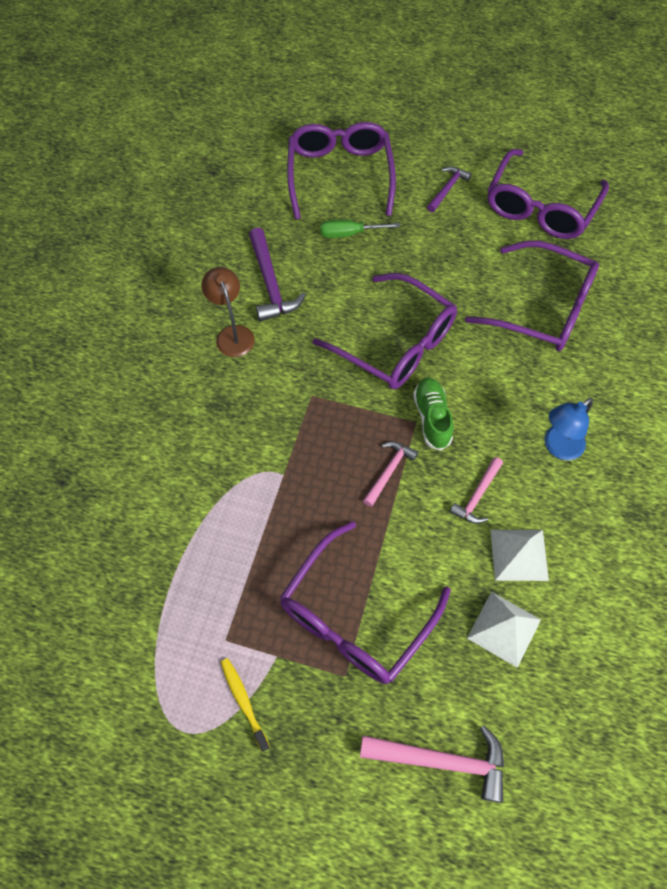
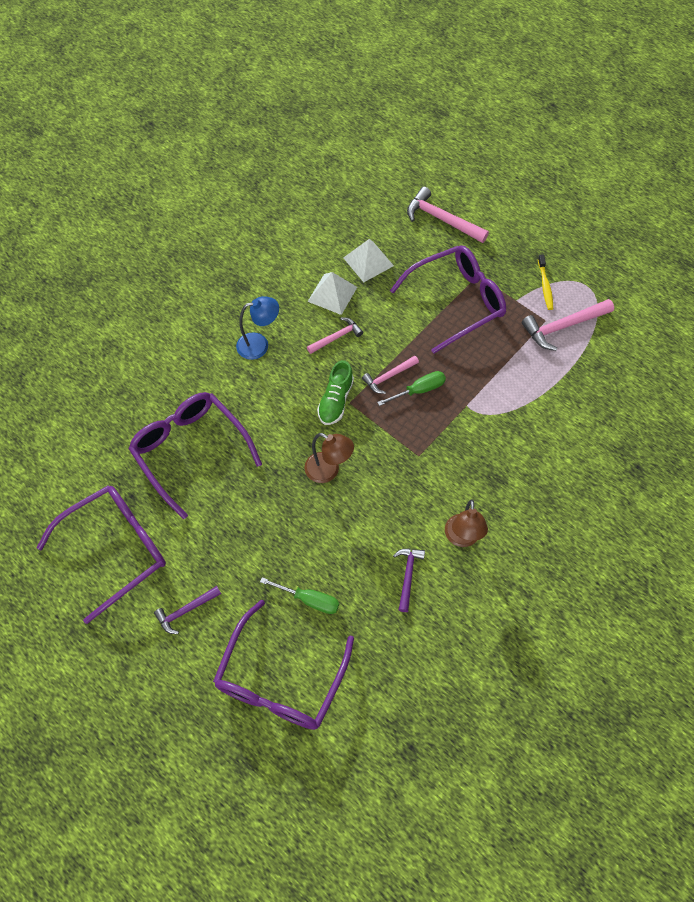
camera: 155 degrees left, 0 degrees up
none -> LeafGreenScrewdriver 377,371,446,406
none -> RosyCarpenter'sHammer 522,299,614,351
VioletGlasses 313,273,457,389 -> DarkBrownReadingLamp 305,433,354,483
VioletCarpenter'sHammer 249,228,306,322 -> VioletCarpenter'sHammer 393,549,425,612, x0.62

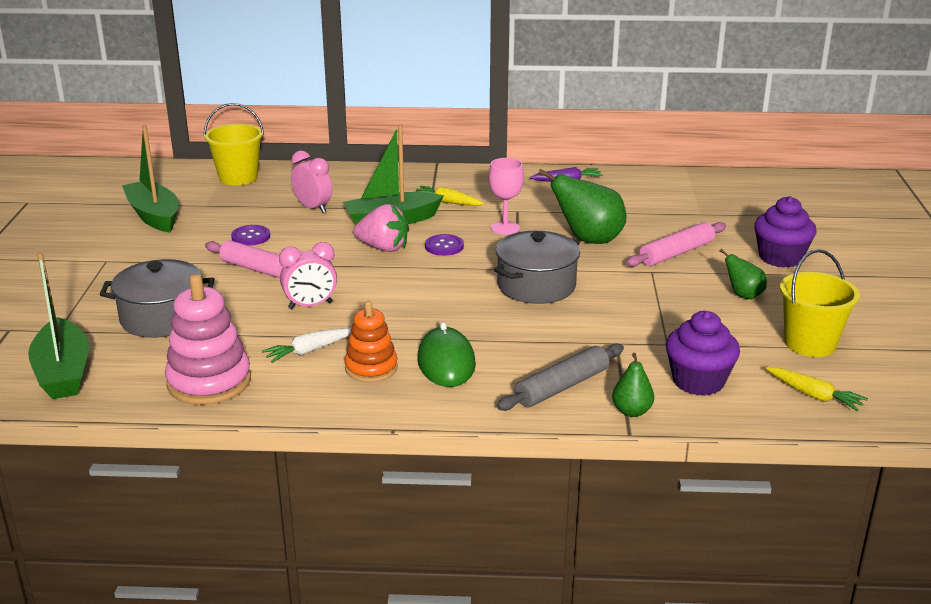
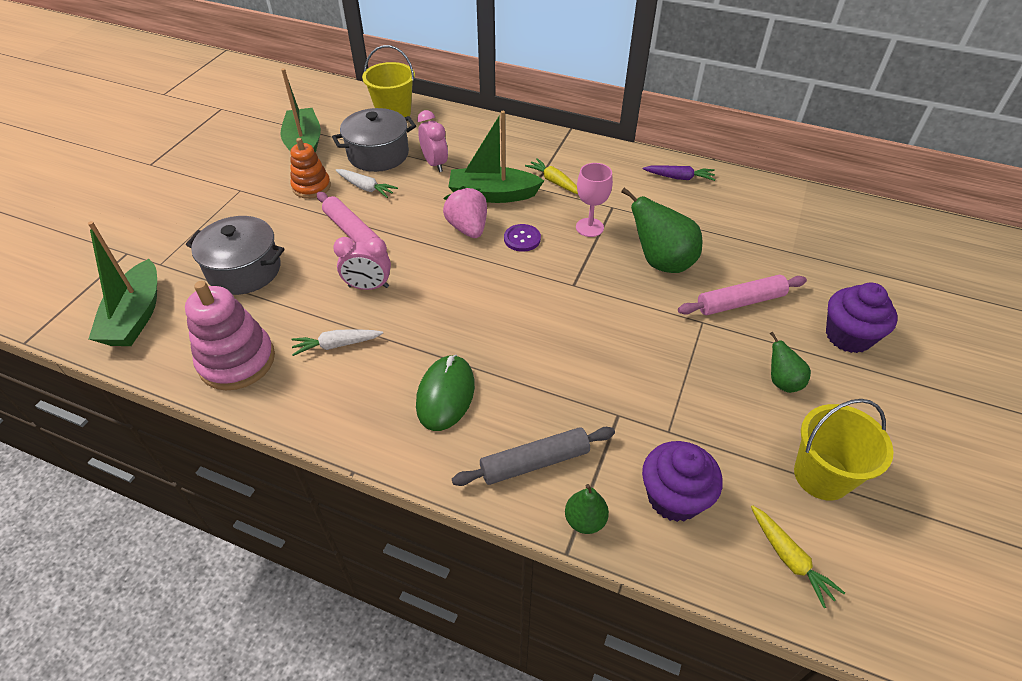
camera: 20 degrees right, 20 degrees up
BrightOrangeRingStacker 344,301,398,382 -> BrightOrangeRingStacker 290,138,331,199, shifted
GrayCookingPot 494,231,580,304 -> GrayCookingPot 332,108,416,172, shifted
VioletShirtButton 231,225,270,246 -> SnowWhiteToyCarrot 335,169,398,198
RosyToyStrawberry 354,204,409,252 -> RosyToyStrawberry 443,186,487,238, 150 degrees counterclockwise

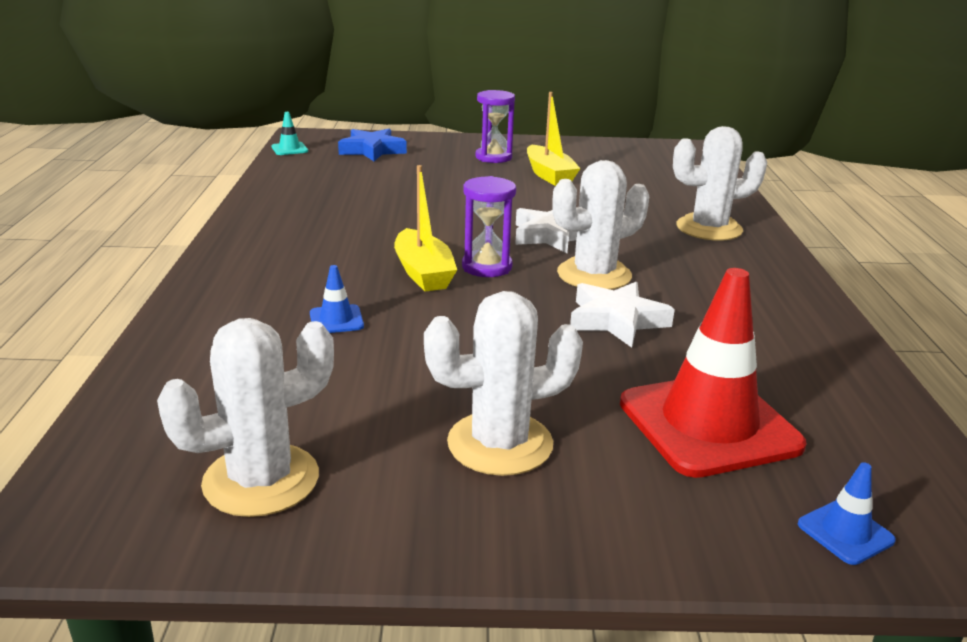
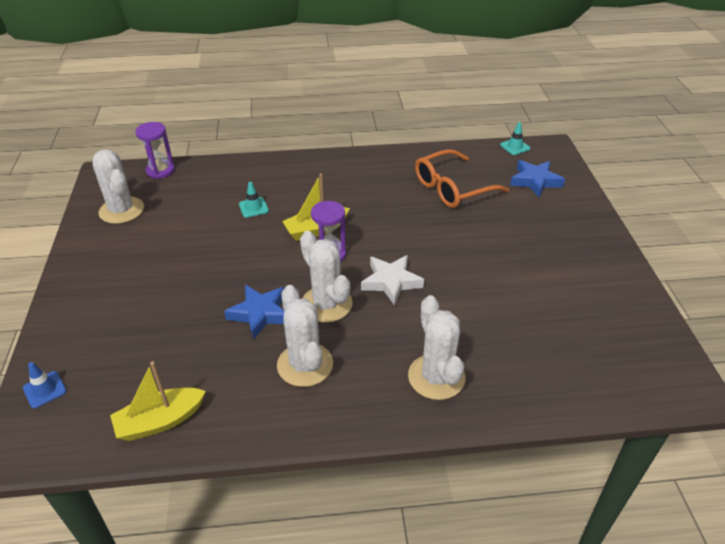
camera: 85 degrees right, 15 degrees up
ScarletRoadCone 620,268,806,478 -> none
none -> BrightOrangeGlasses 415,149,509,208
SnowWhiteSaguaroCactus 424,291,583,476 -> SnowWhiteSaguaroCactus 277,285,333,387, shifted
VioletSandTimer 476,90,515,163 -> VioletSandTimer 135,122,175,179, shifted
GoldenToyBoat 527,92,581,186 -> GoldenToyBoat 110,361,206,441, shifted
CobaltRoadCone 310,265,364,333 -> AquaRoadCone 239,182,269,218
SnowWhiteStarShape 570,282,675,348 -> CobaltStarShape 224,285,284,340

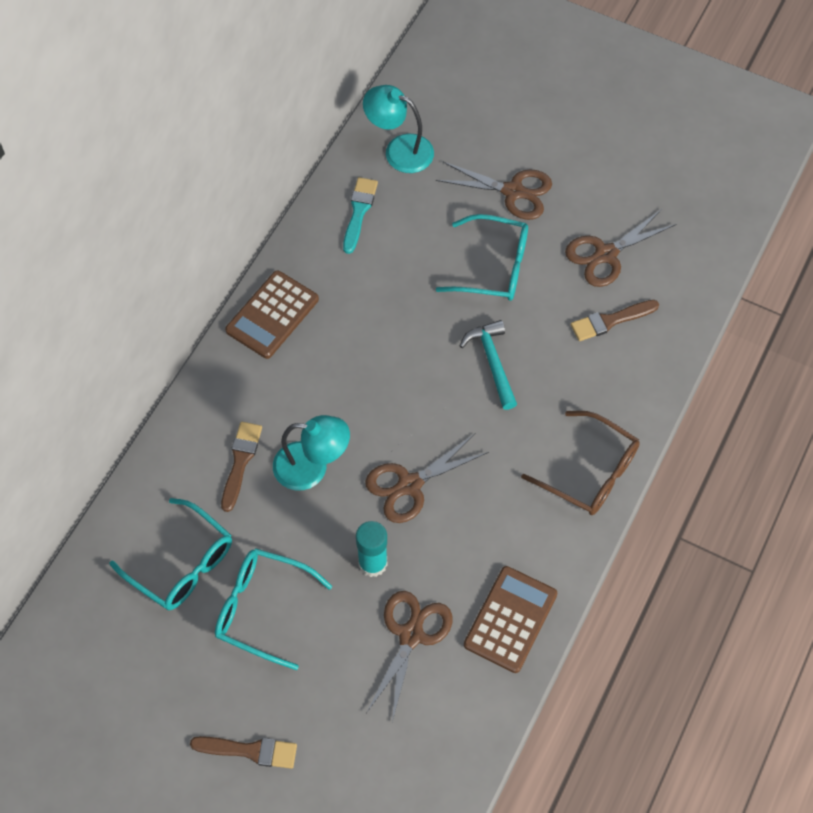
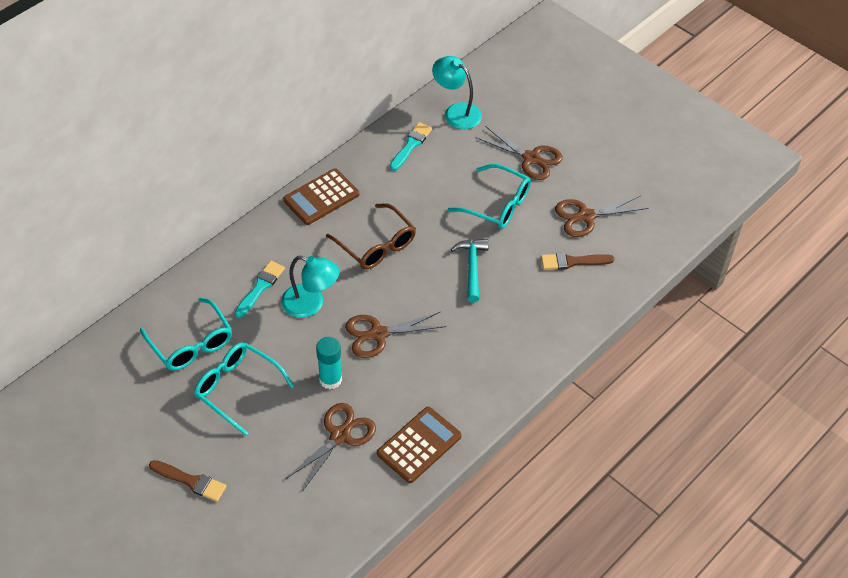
camera: 15 degrees right, 10 degrees down
DarkBrownGlasses 521,411,640,515 -> DarkBrownGlasses 326,203,416,269, shifted
DarkBrownPaintBrush 221,422,262,512 -> AquaPaintBrush 235,261,285,318

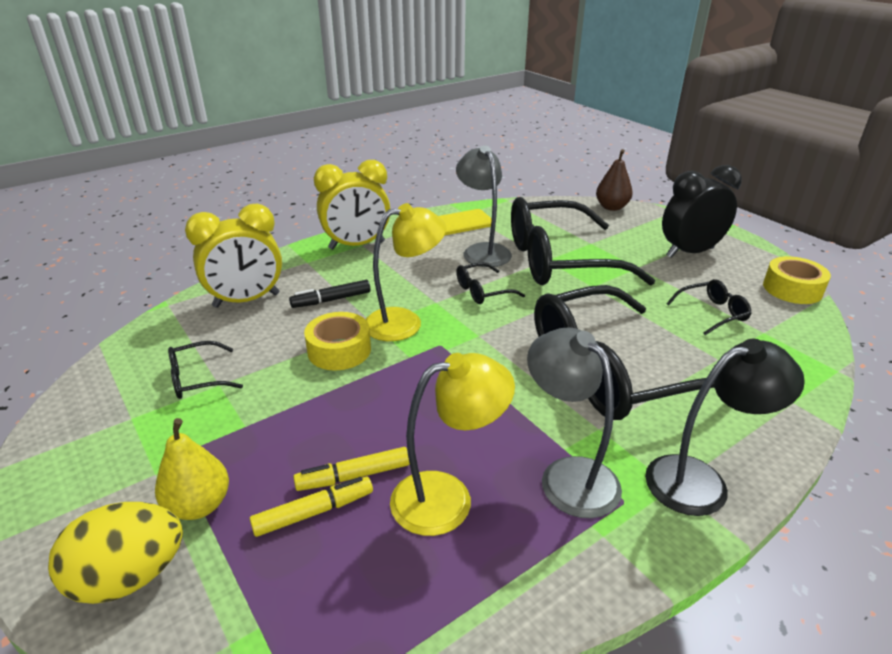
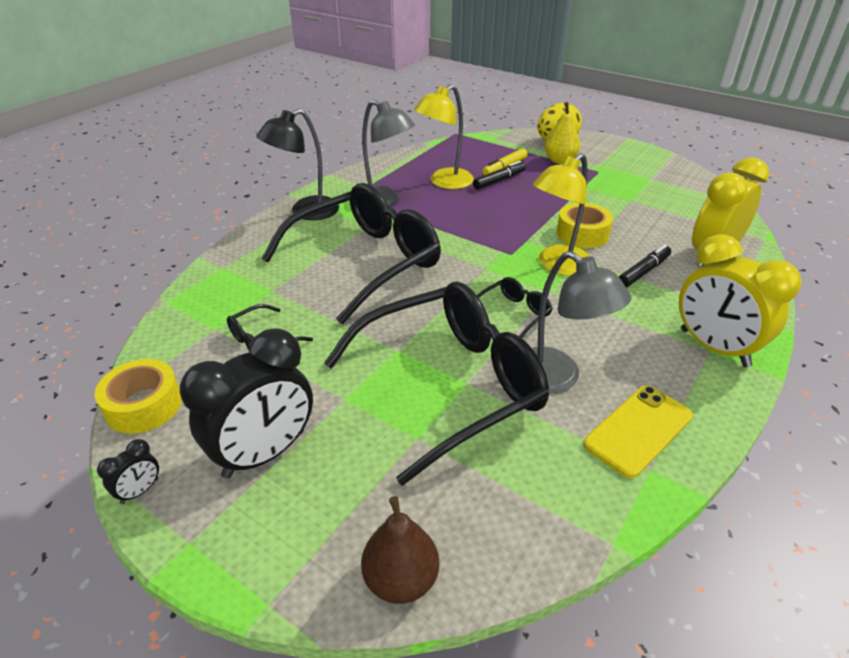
camera: 160 degrees right, 5 degrees up
JetBlackGlasses 168,341,243,399 -> none
none -> JetBlackAlarmClock 97,439,159,504
GoldenFeltPen 293,447,410,491 -> JetBlackFeltPen 473,161,526,190
GoldenAlarmClock 314,160,391,250 -> GoldenAlarmClock 679,234,802,367, 90 degrees counterclockwise

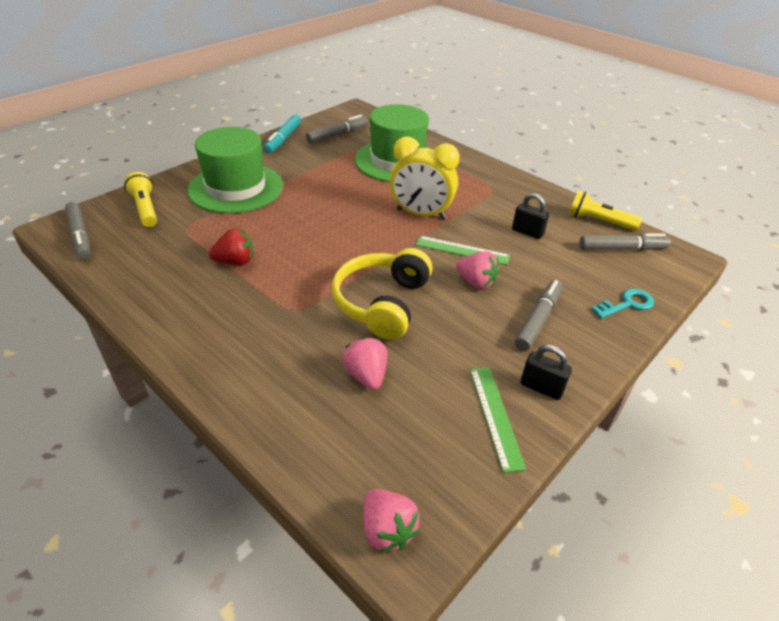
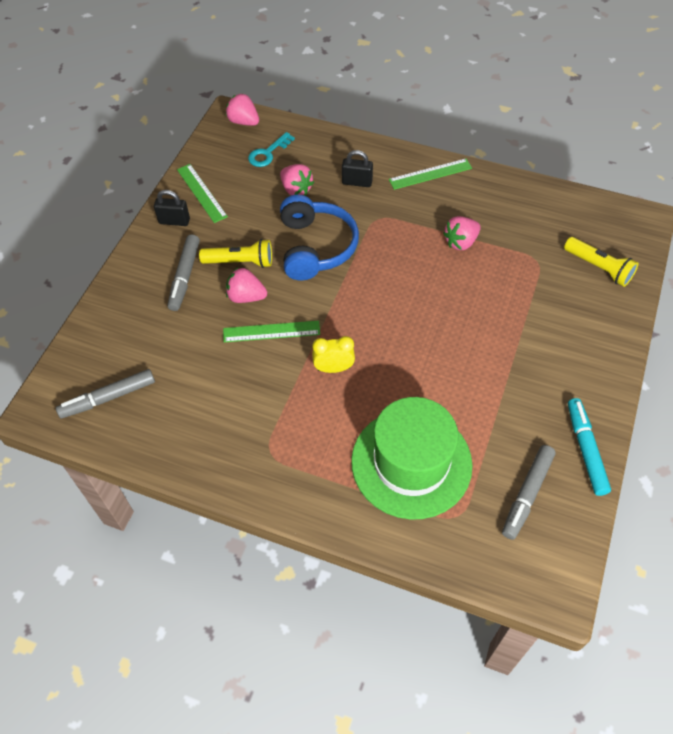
camera: 160 degrees right, 15 degrees up
GrayFeltPen 65,202,91,260 -> none
LeafGreenTopHat 187,127,283,214 -> none
none -> LeafGreenRuler 389,159,472,190
JetBlackPadlock 512,193,549,239 -> JetBlackPadlock 342,150,373,187, shifted
GoldenPocketTorch 569,190,642,231 -> GoldenPocketTorch 199,239,272,268, shifted
AquaDoorKey 591,289,654,319 -> AquaDoorKey 248,132,295,167, shifted
ScarletToyStrawberry 209,228,253,265 -> RosyToyStrawberry 443,216,481,250
GoldenHeadset 332,248,432,340 -> CobaltHeadset 280,195,359,280
GoldenAlarmClock 390,137,460,220 -> GoldenAlarmClock 312,336,355,373, x0.56

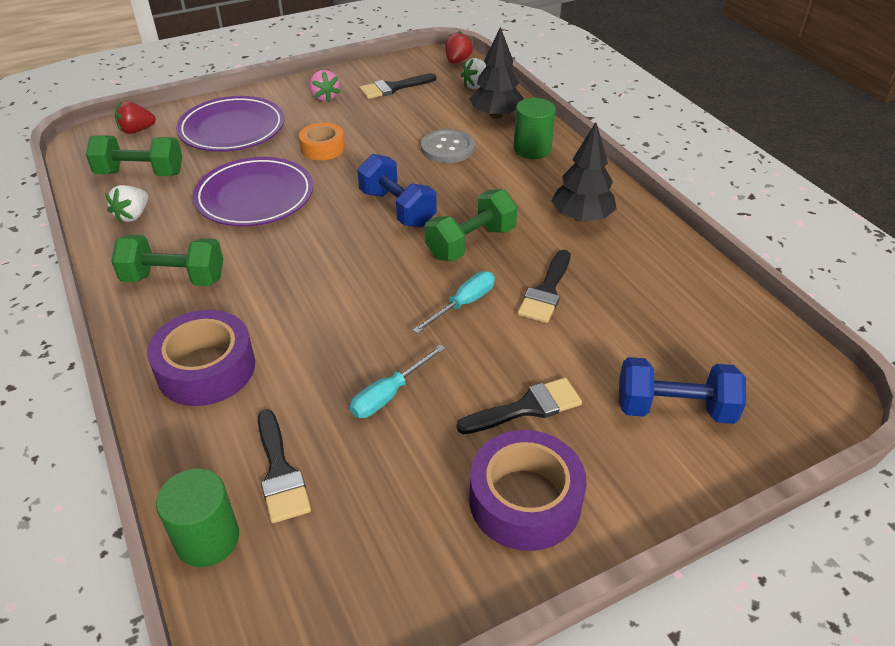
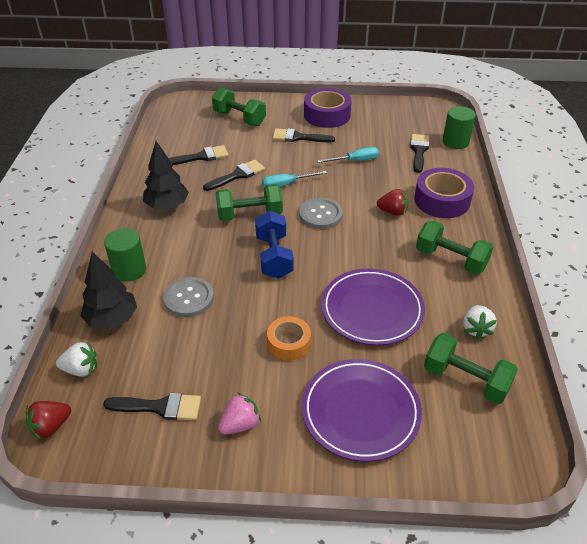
camera: 150 degrees left, 0 degrees up
none -> JetBlackPaintBrush 169,145,229,165
none -> GrayShirtButton 299,198,343,229
ScarletToyStrawberry 115,101,156,134 -> ScarletToyStrawberry 377,189,408,216, shifted
CobaltFreeWeight 619,357,746,424 -> LeafGreenFreeWeight 212,87,266,126
SnowWhiteToyStrawberry 105,185,148,224 -> SnowWhiteToyStrawberry 463,305,497,340, 135 degrees clockwise
RosyToyStrawberry 309,70,340,102 -> RosyToyStrawberry 219,392,261,434, 45 degrees clockwise

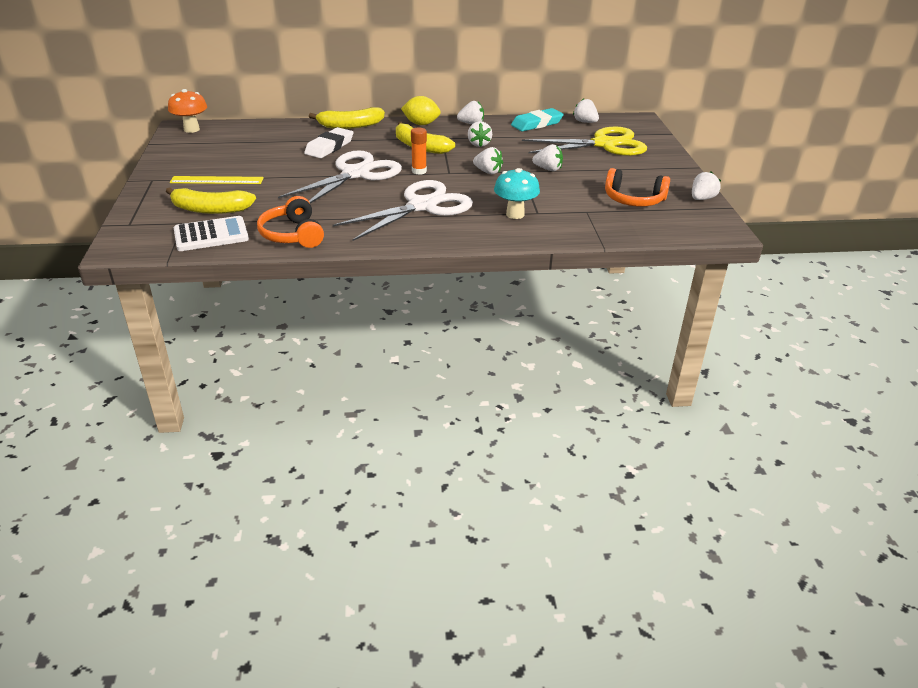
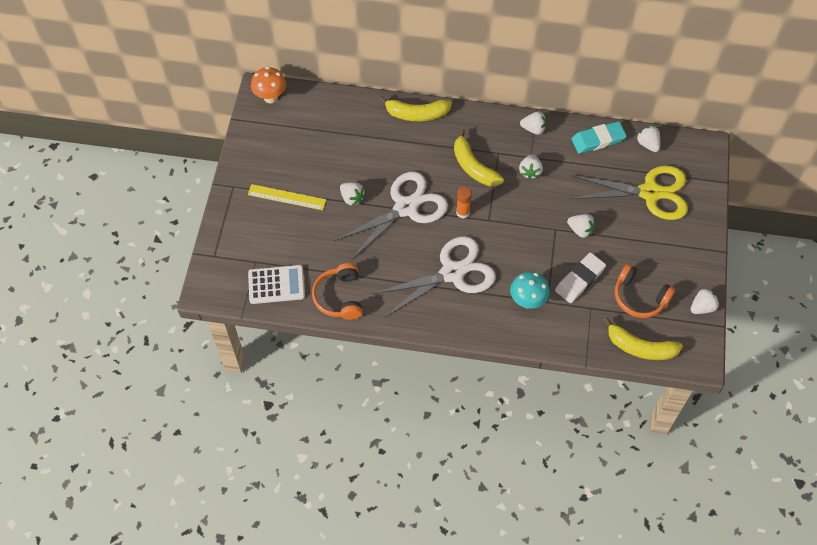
camera: 15 degrees right, 25 degrees up
GoldenLemon 401,96,441,125 -> none
GoldenToyBanana 166,187,256,214 -> GoldenToyBanana 603,317,683,360, shifted
SnowWhiteGumEraser 304,127,353,158 -> SnowWhiteGumEraser 555,253,606,303, shifted
SnowWhiteToyStrawberry 473,147,503,174 -> SnowWhiteToyStrawberry 340,182,366,206, shifted

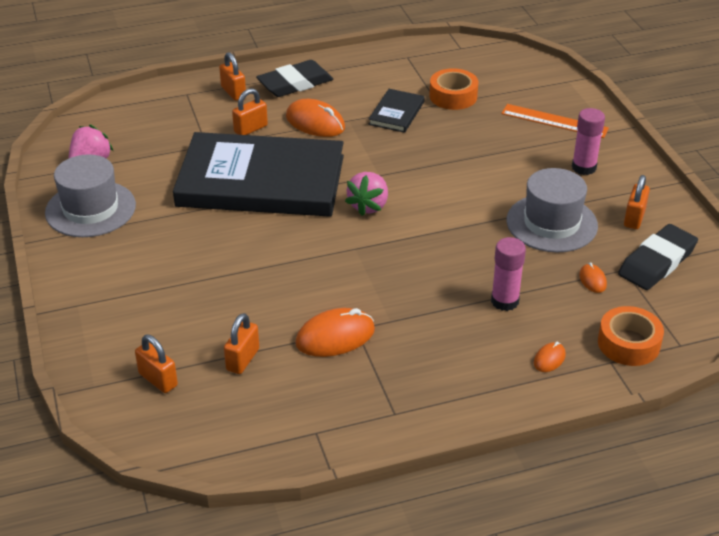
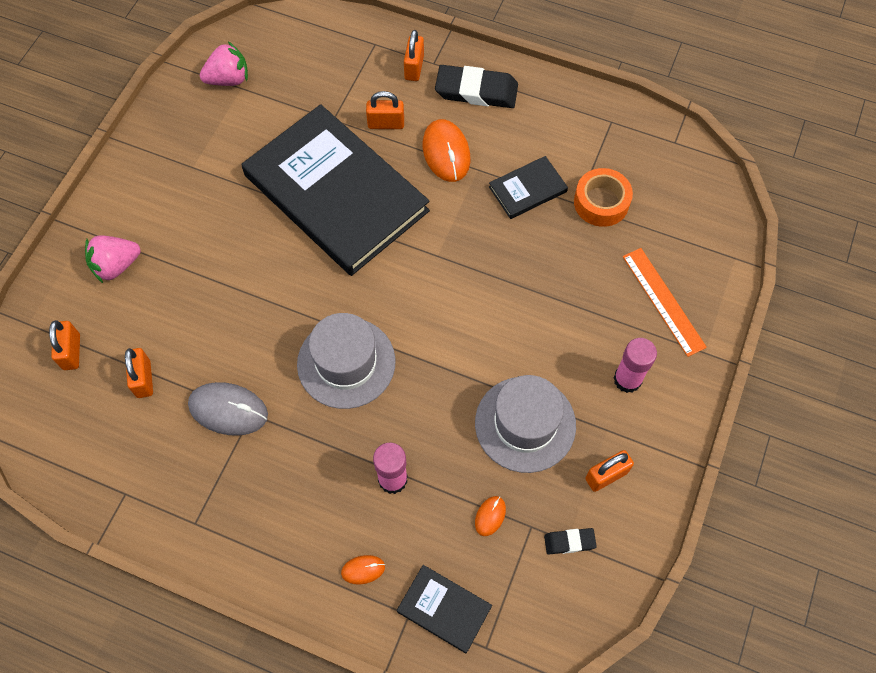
camera: 40 degrees right, 25 degrees up
GrayTopHat 45,154,136,237 -> GrayTopHat 297,313,396,409, shifted
RosyToyStrawberry 345,172,388,216 -> RosyToyStrawberry 85,235,141,283, shifted
BrightOrangeStickyTape 598,306,664,366 -> JetBlackHardback 397,565,492,653
BrightOrangeMouse 295,308,375,357 -> GrayMouse 188,382,268,436
BrightOrangePadlock 224,313,259,374 -> BrightOrangePadlock 125,348,153,398, 75 degrees counterclockwise
JetBlackGumEraser 618,224,698,290 -> JetBlackGumEraser 544,528,597,554, x0.50

